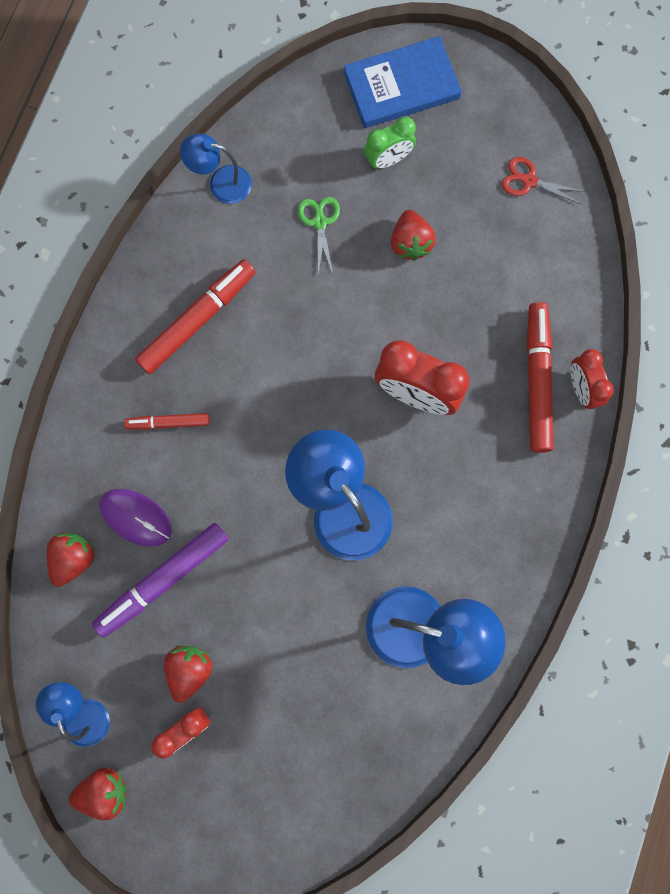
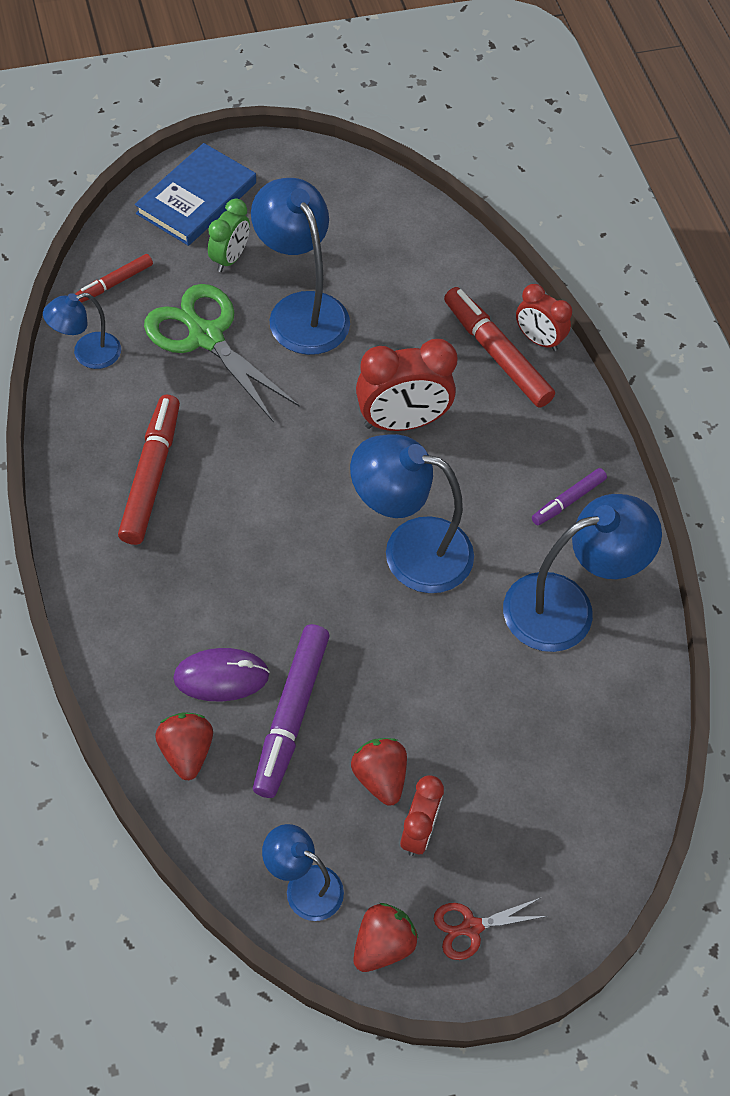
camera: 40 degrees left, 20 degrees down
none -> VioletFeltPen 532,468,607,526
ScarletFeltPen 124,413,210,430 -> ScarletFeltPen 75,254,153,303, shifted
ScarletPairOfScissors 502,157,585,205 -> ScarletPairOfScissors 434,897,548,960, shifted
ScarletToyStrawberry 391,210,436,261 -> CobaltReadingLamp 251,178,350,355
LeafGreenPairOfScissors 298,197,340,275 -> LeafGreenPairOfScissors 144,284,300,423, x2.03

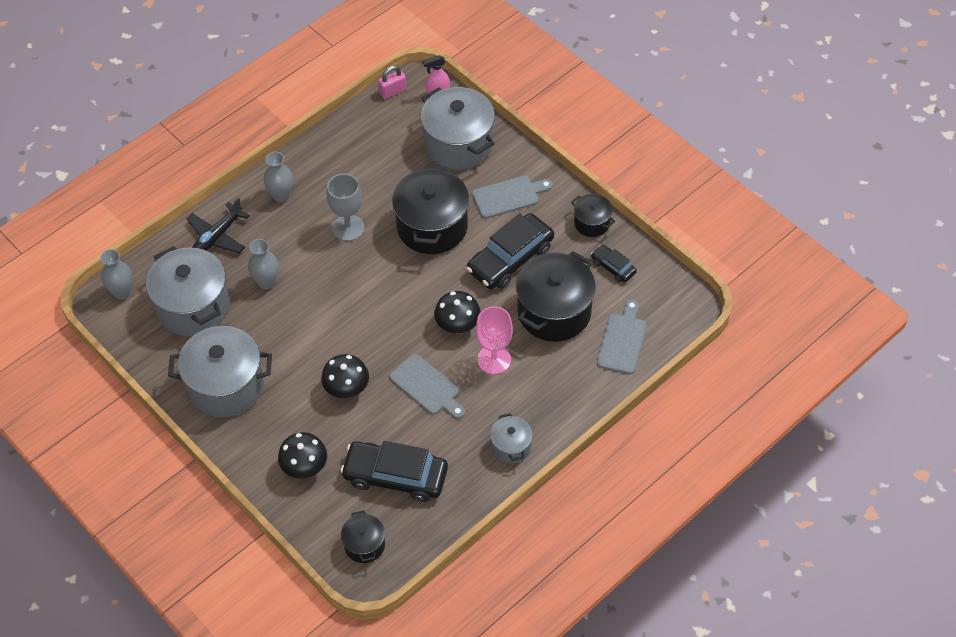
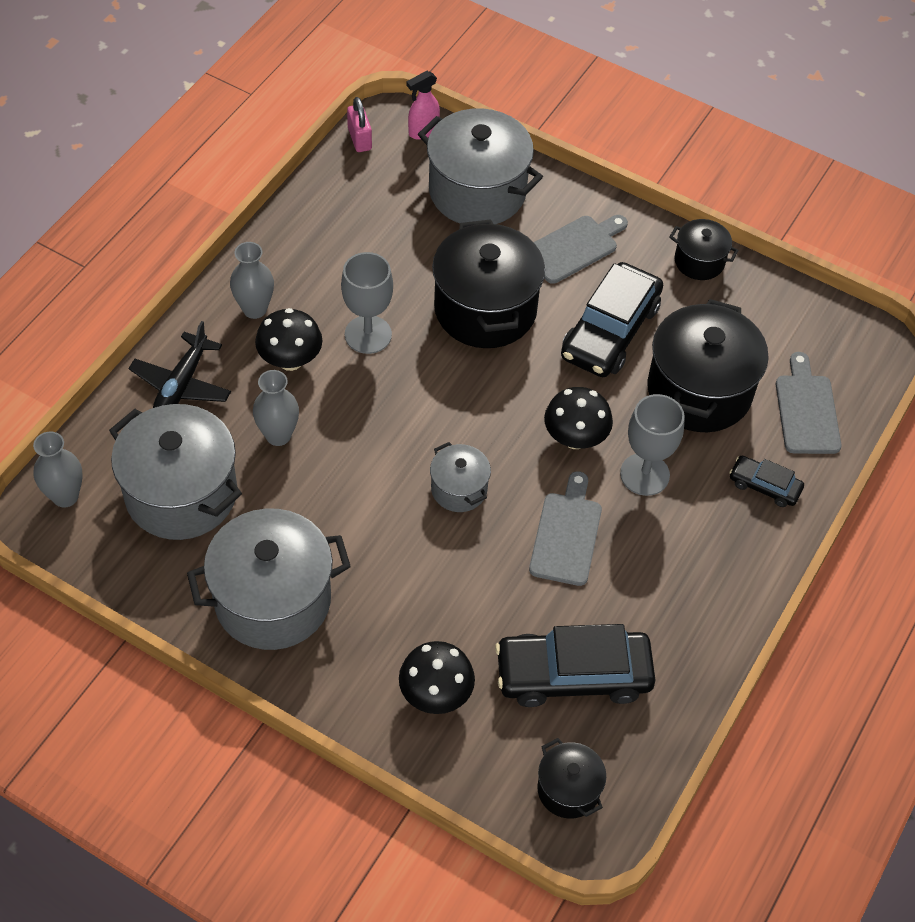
camera: 20 degrees left, 0 degrees up
JetBlackFungus 321,354,369,398 -> JetBlackFungus 255,308,322,371, shifted
GrayCookingPot 490,413,533,464 -> GrayCookingPot 430,442,491,512, shifted
JetBlackToyCar 591,245,637,282 -> JetBlackToyCar 729,456,804,507, shifted
RosyGoblet 476,306,513,374 -> GrayGoblet 620,394,685,496
RosyPadlock 378,66,407,99 -> RosyPadlock 347,97,372,152, 60 degrees counterclockwise
GrayBreadBoard 389,354,465,419 -> GrayBreadBoard 529,471,602,586, 105 degrees counterclockwise

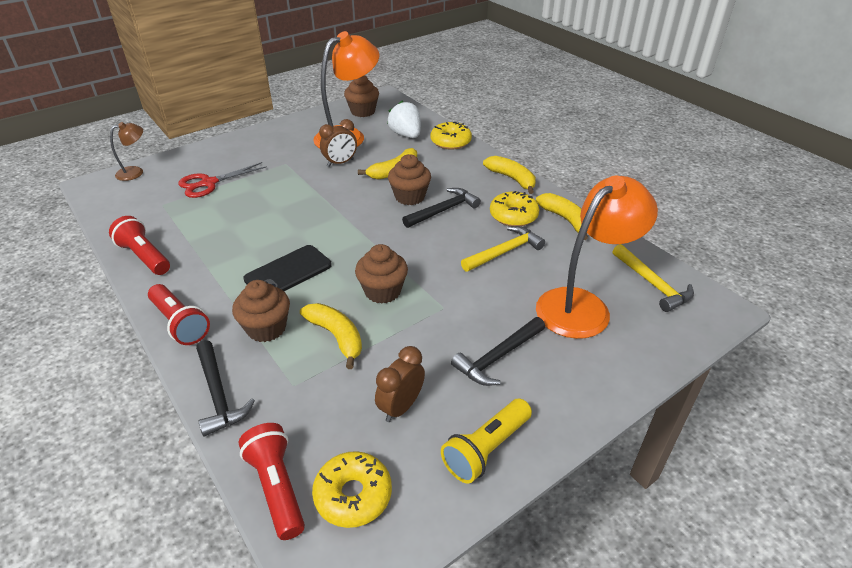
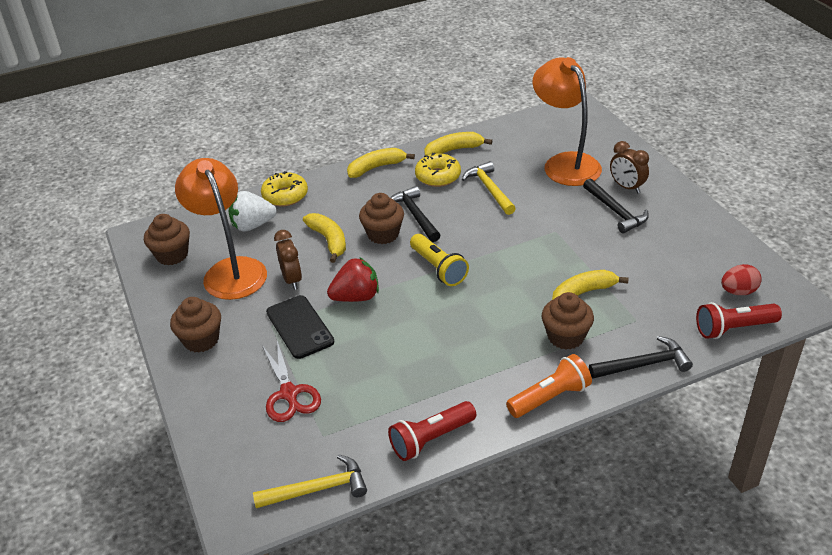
camera: 75 degrees left, 0 degrees up
DarkBrownReadingLamp 110,122,143,181 -> none
none -> ScarletToyStrawberry 327,257,379,302
JetBlackPhone 243,245,332,291 -> JetBlackPhone 266,295,334,359, shifted
DarkBrownCupcake 355,244,408,304 -> DarkBrownCupcake 170,297,221,353, shifted
DarkBrownAlarmClock 375,346,425,422 -> DarkBrownAlarmClock 610,141,649,193, shifted
GoldenPocketTorch 441,398,532,484 -> GoldenPocketTorch 410,234,469,286, shifted
GoldenCarpenter'sHammer 612,244,694,312 -> GoldenCarpenter'sHammer 253,454,367,508, shifted
GoldenDoughnut 312,451,392,528 -> ScarletToyEgg 721,264,762,295
ScarletPocketTorch 148,284,210,345 -> BrightOrangePocketTorch 506,354,592,418

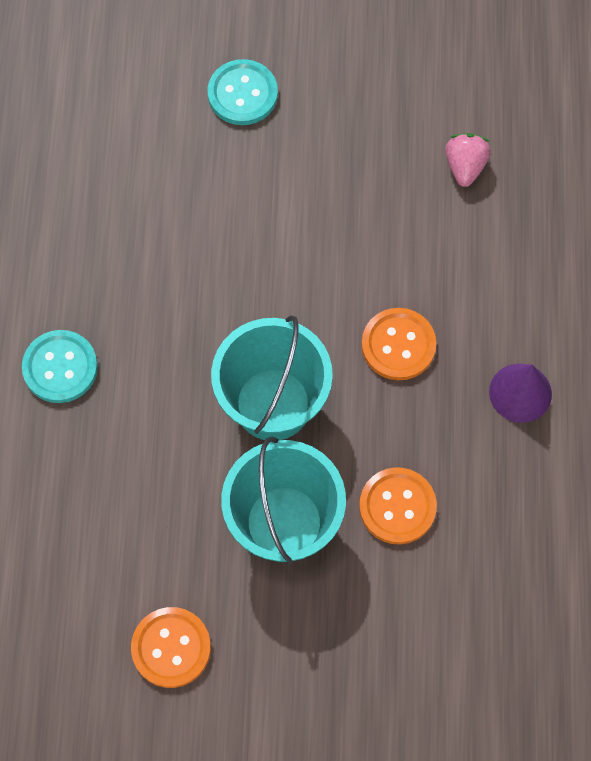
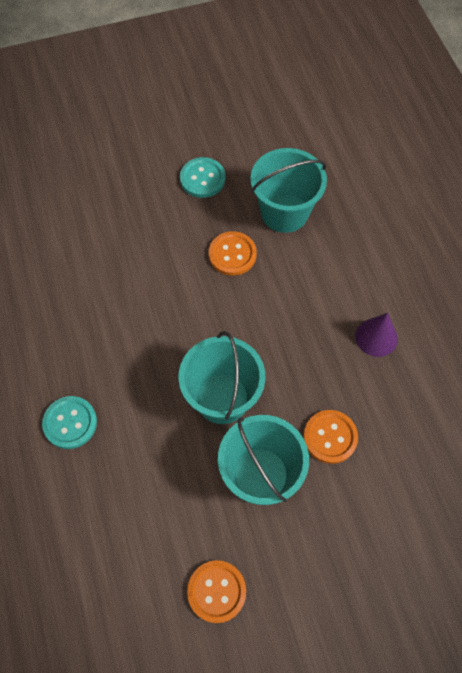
camera: 20 degrees left, 5 degrees down
AquaShirtButton 208,59,278,125 -> AquaShirtButton 180,157,225,198, shifted
BrightOrangeShirtButton 361,308,436,380 -> BrightOrangeShirtButton 209,231,257,276, shifted
RosyToyStrawberry 445,133,491,187 -> AquaSandBucket 250,148,327,233

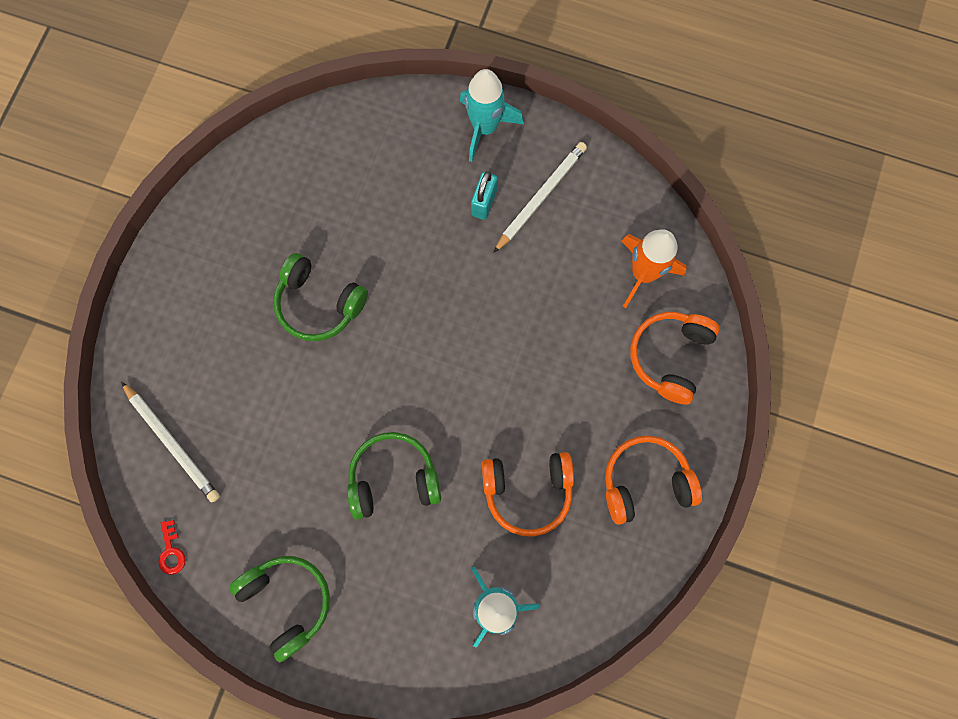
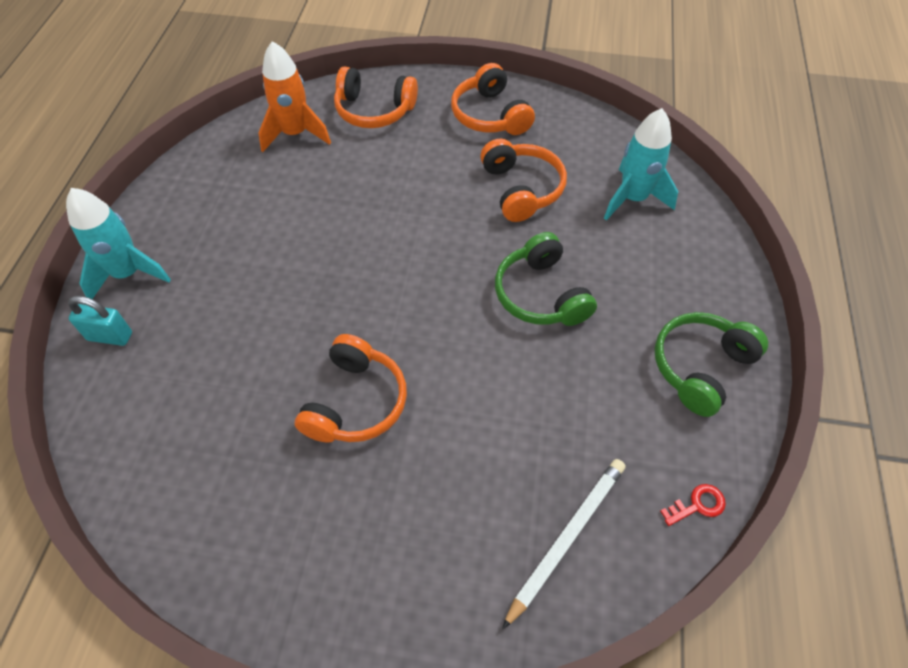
camera: 100 degrees left, 20 degrees down
SnowWhiteWoodenPencil 493,142,587,253 -> none
AquaPadlock 471,171,498,220 -> AquaPadlock 68,296,132,346, shifted
LeafGreenHeadset 273,253,368,341 -> BrightOrangeHeadset 295,334,407,443

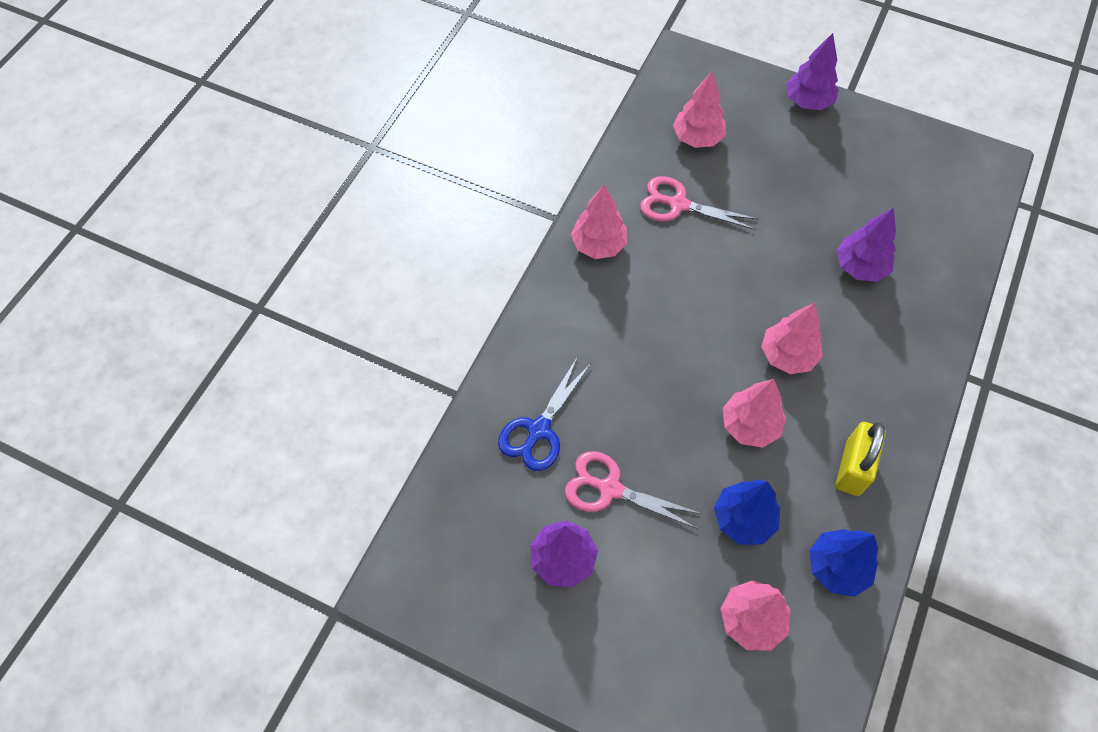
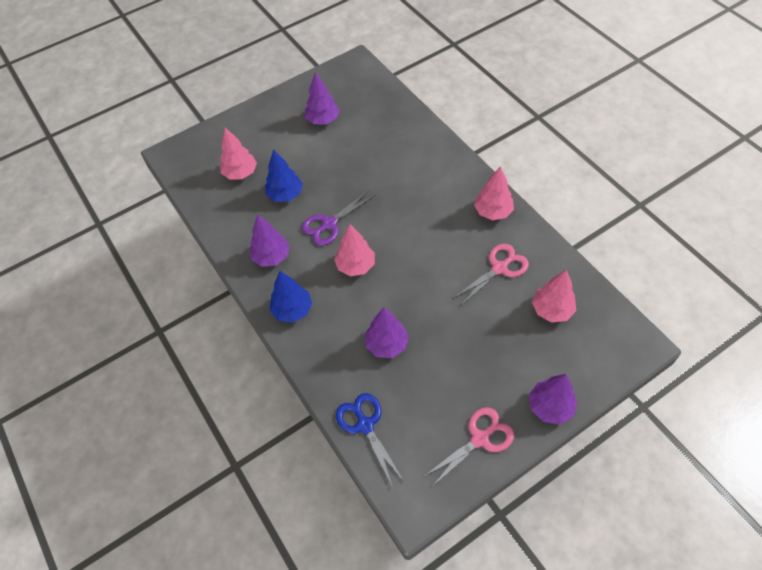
camera: 125 degrees right, 5 degrees down
CobaltPairOfScissors 498,356,591,471 -> CobaltPairOfScissors 336,393,403,487, shifted
RosyPairOfScissors 565,451,702,529 -> RosyPairOfScissors 423,407,514,487, shifted
CobaltToyTree 809,529,878,597 -> CobaltToyTree 270,271,312,323, shifted
RosyToyTree 723,379,786,448 -> VioletPairOfScissors 302,190,375,246
GoldenPadlock 836,422,886,496 -> VioletToyTree 249,214,290,267

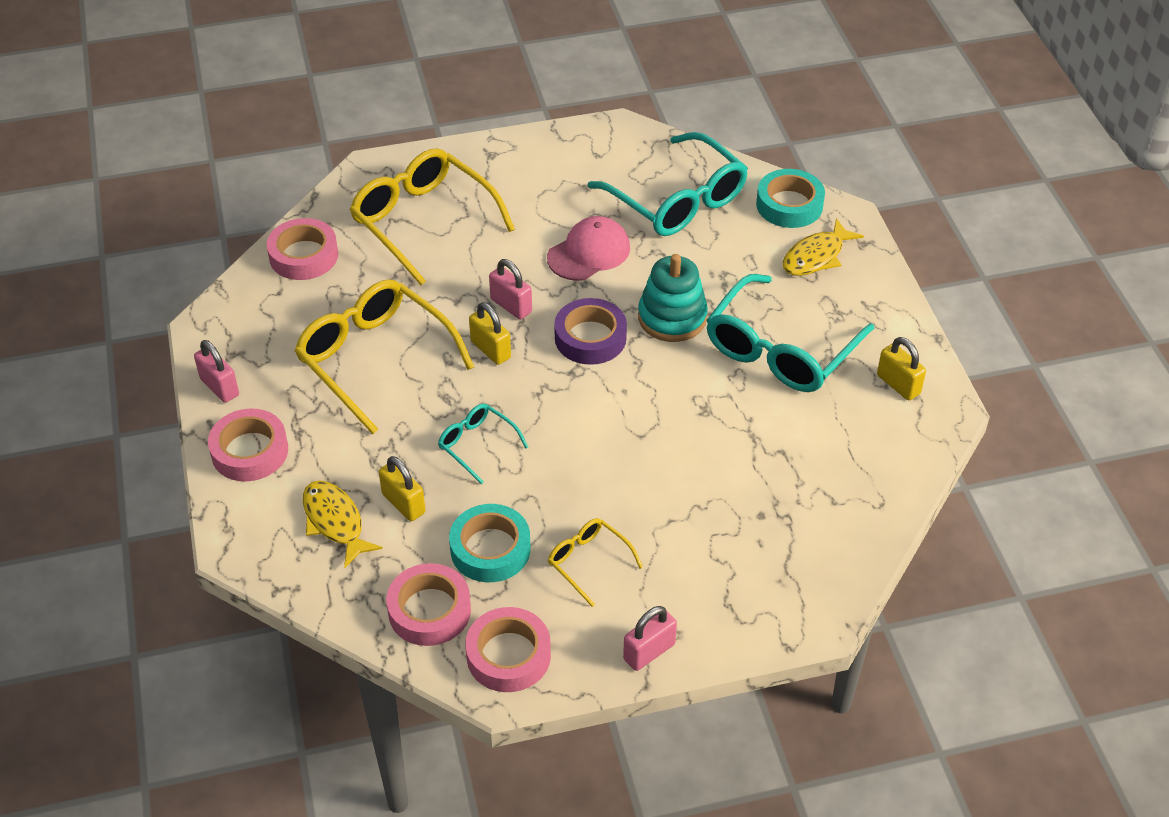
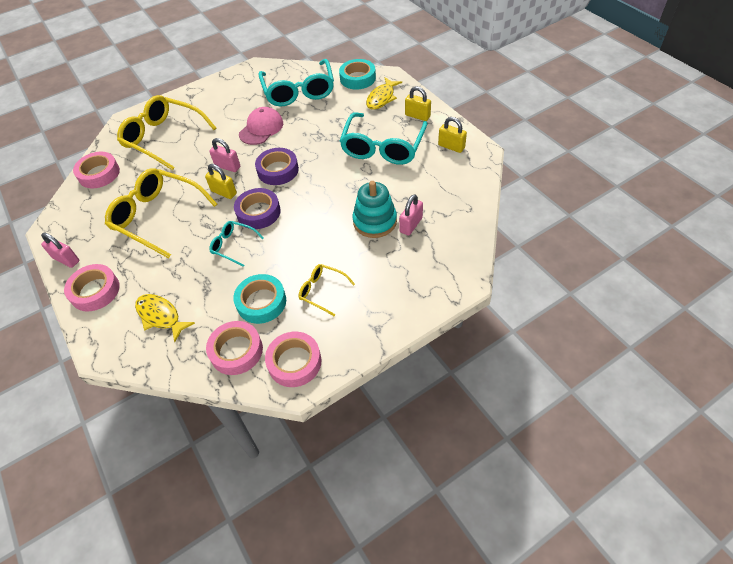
camera: 15 degrees left, 5 degrees up
none -> VioletStickyTape 234,188,281,229
GoldenPadlock 379,456,426,521 -> GoldenPadlock 405,86,431,121, shifted
RosyPadlock 623,606,677,671 -> RosyPadlock 399,194,423,236, shifted
AquaRingStacker 638,254,708,342 -> AquaRingStacker 353,181,397,238, shifted
AquaGlasses 587,132,748,236 -> AquaGlasses 258,59,334,106, 45 degrees clockwise

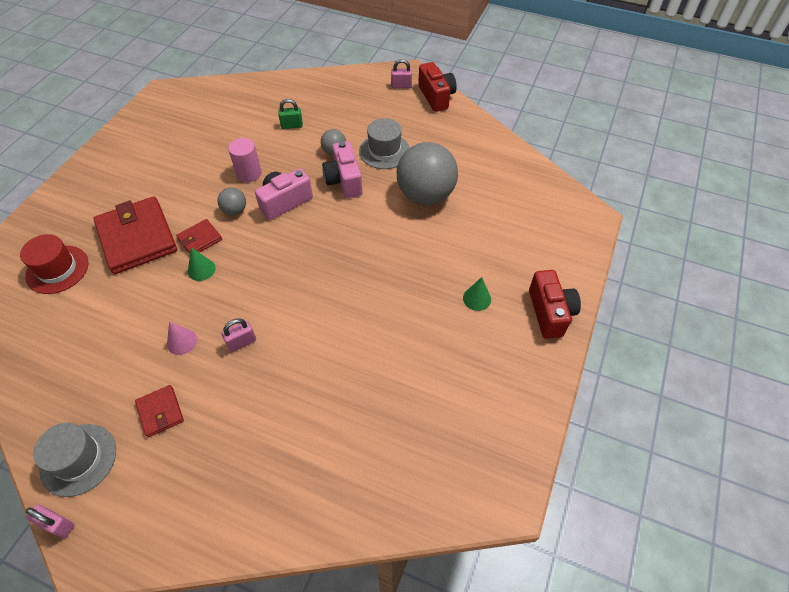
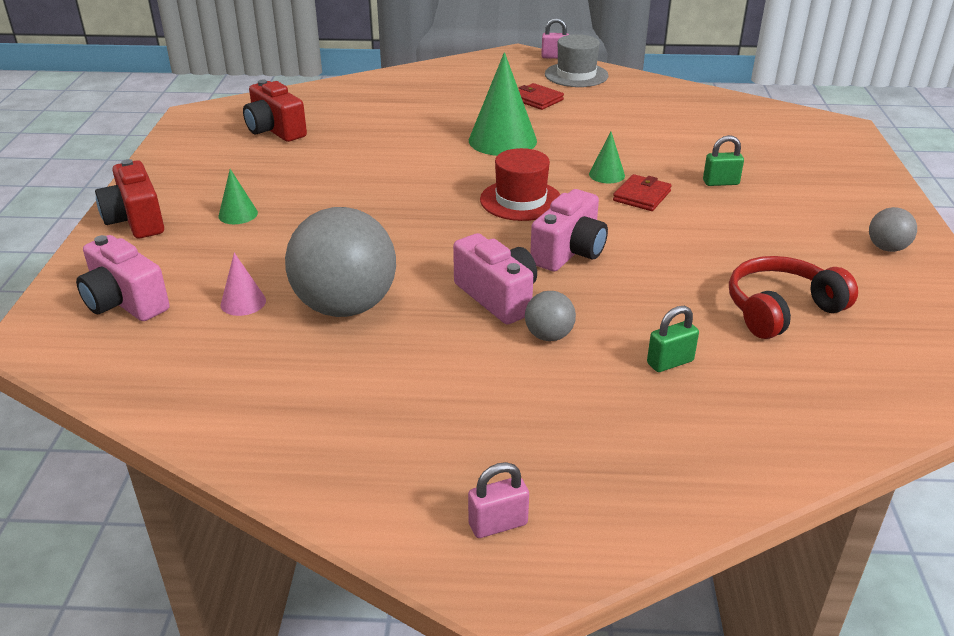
camera: 160 degrees right, 20 degrees down
RosyCylinder 228,138,262,182 -> none
GrayTopHat 359,118,410,169 -> none
none -> RosyCompactCamera 76,235,170,321
none -> ScarletHeadset 729,256,858,339
ScarletTopHat 20,234,88,294 -> ScarletTopHat 480,148,561,221, shifted
RosyCone 167,321,197,355 -> RosyCone 221,253,266,316, shifted
GrayPlayBall 217,187,246,215 -> GrayPlayBall 869,207,917,252, shifted
ScarletCompactCamera 418,62,457,112 -> ScarletCompactCamera 243,80,307,142, shifted
ScarletWallet 93,196,177,274 -> LeafGreenPadlock 703,135,744,186
RosyPadlock 221,318,256,352 -> LeafGreenCone 469,52,537,156

